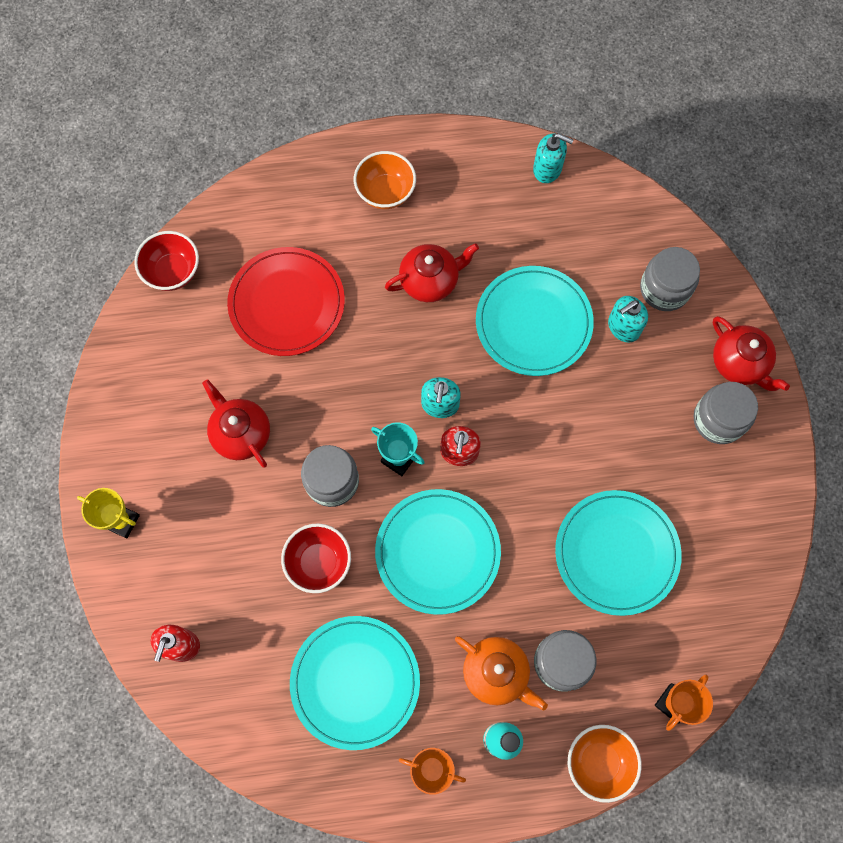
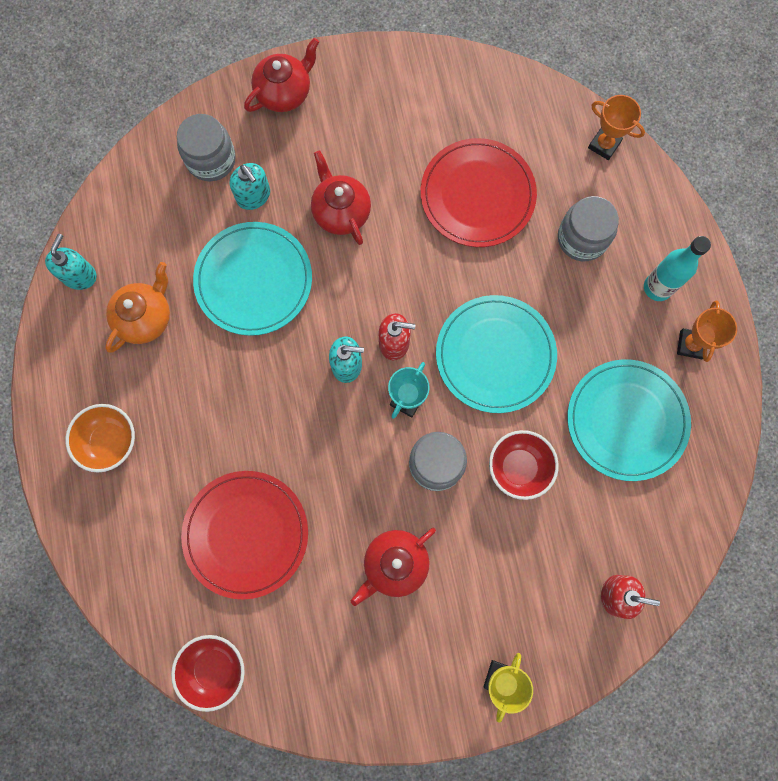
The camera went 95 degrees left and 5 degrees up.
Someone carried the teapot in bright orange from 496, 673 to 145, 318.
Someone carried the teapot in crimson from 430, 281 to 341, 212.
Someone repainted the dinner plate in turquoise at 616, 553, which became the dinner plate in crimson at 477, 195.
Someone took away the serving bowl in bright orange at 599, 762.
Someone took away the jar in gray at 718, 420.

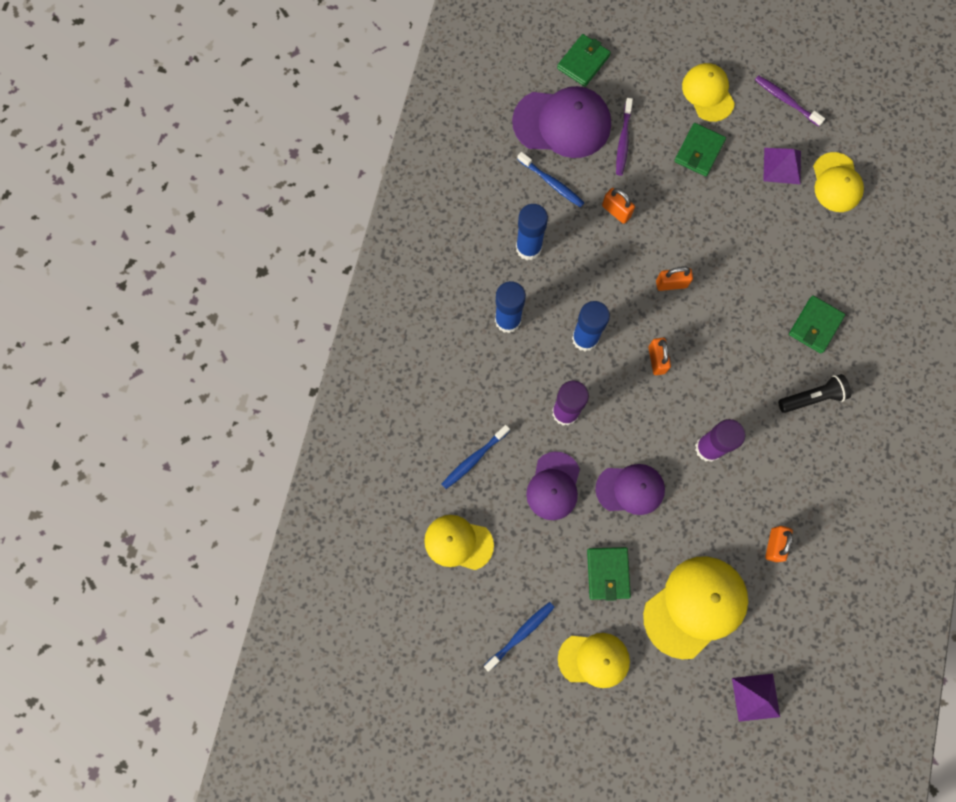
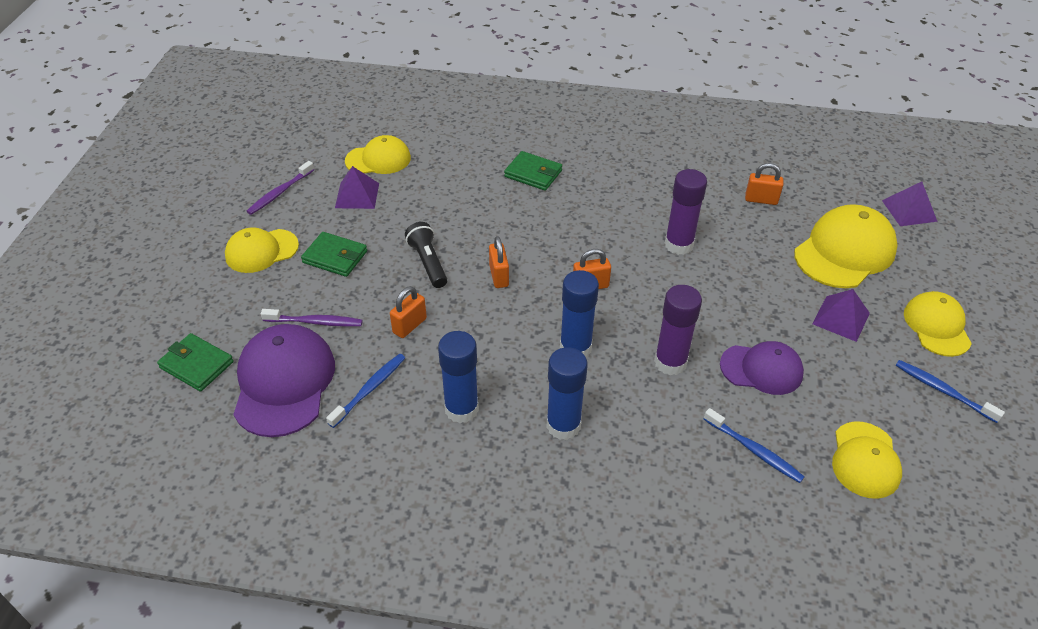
The camera went 95 degrees left and 30 degrees down.
Someone carried the flashlight in ebony from 812, 397 to 428, 263.
Someone rotated the cap in yellow at 695, 606 by 90 degrees clockwise.
Someone swapped the wallet in green at 608, 573 for the pyramid shape in royal purple at 841, 318.
Someone took away the cap in royal purple at 630, 489.

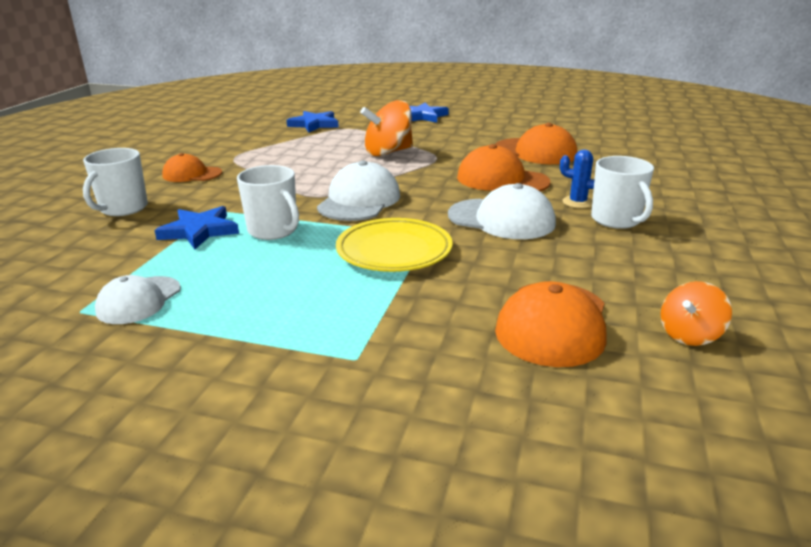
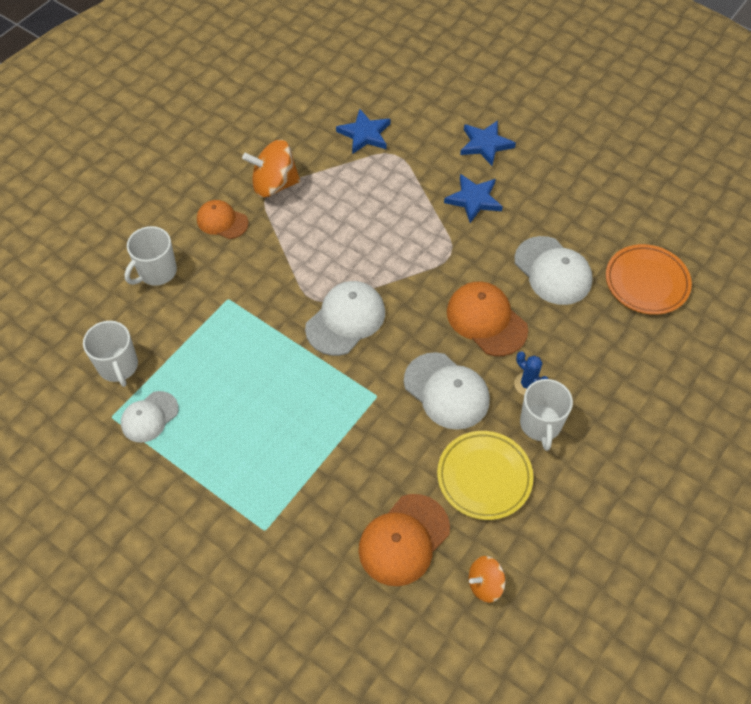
The camera went 20 degrees right and 30 degrees up.
Someone carried the mug in white from 273, 231 to 118, 366.
Someone carried the toy top in bright orange from 388, 152 to 274, 184.
Someone carried the dinner plate in yellow from 394, 251 to 484, 477.
Someone carried the five-pointed star in cobalt from 199, 231 to 474, 200.
Someone repainted the cap in bright orange at 535, 152, which became the cap in white at 553, 271.
Someone put down the dinner plate in bright orange at 646, 282.

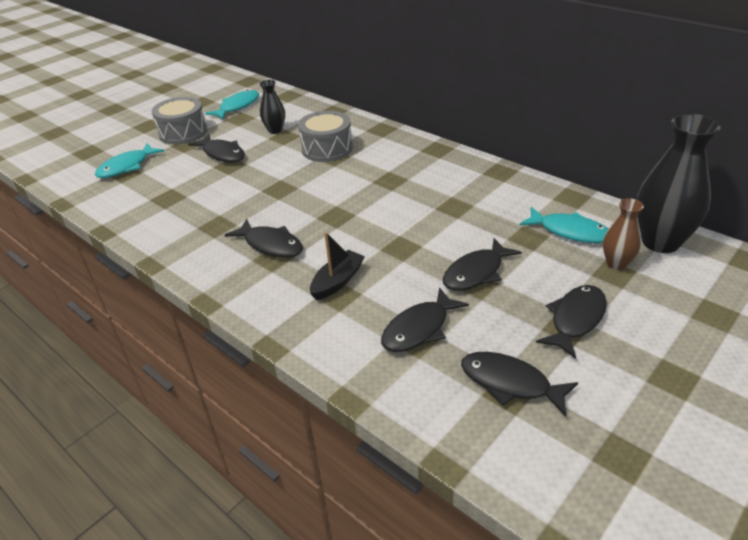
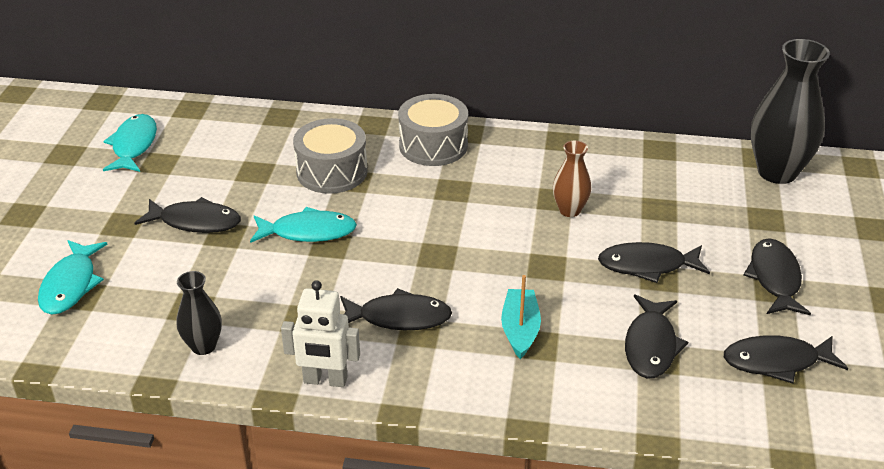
The camera went 35 degrees left and 0 degrees up.
Someone carried the flower vase in ebony from 275, 130 to 203, 346.
Someone carried the fish in turquoise from 569, 231 to 308, 232.
Someone put down the robot in white at 325, 380.
Someone carried the drum in gray from 183, 132 to 433, 145.
Someone repainted the boat in ebony at 337, 281, which became the boat in turquoise at 520, 330.
Someone carried the flower vase in russet from 616, 263 to 569, 210.
Someone rotated the fish in ebony at 476, 273 by 75 degrees clockwise.

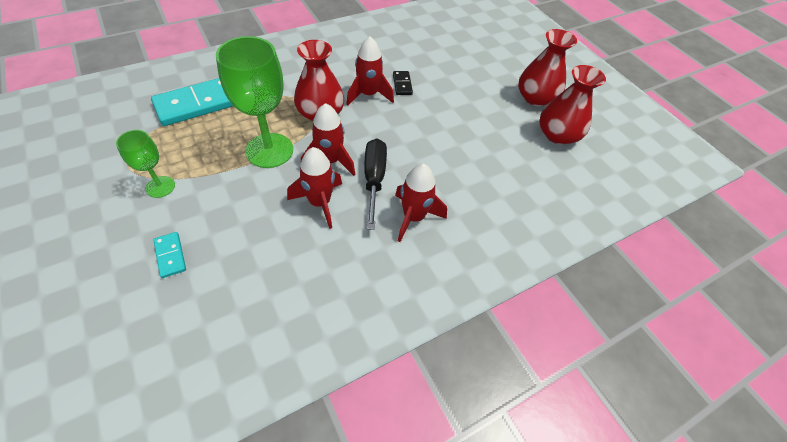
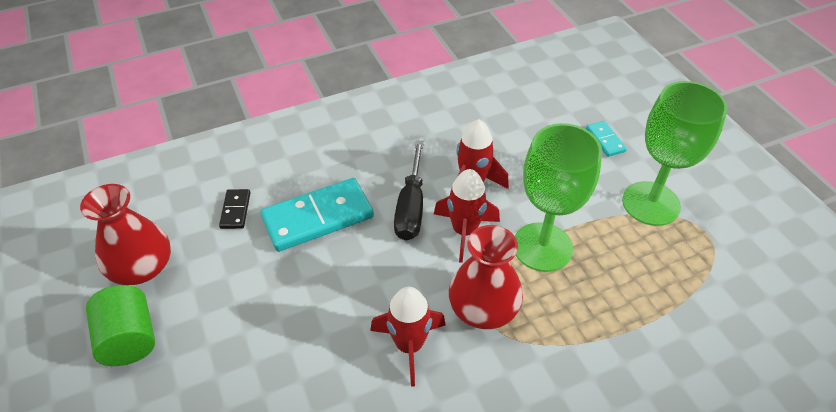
The camera went 170 degrees left and 5 degrees down.
Someone swapped the flower vase in crimson at 536, 98 for the solid cylinder in green at 129, 339.
Someone carried the domino in ebony from 402, 84 to 235, 210.
Someone carried the domino in turquoise from 198, 104 to 318, 217.
Someone scaled the wine glass in green at 160, 187 by 1.85.
Someone took away the toy rocket in crimson at 414, 217.

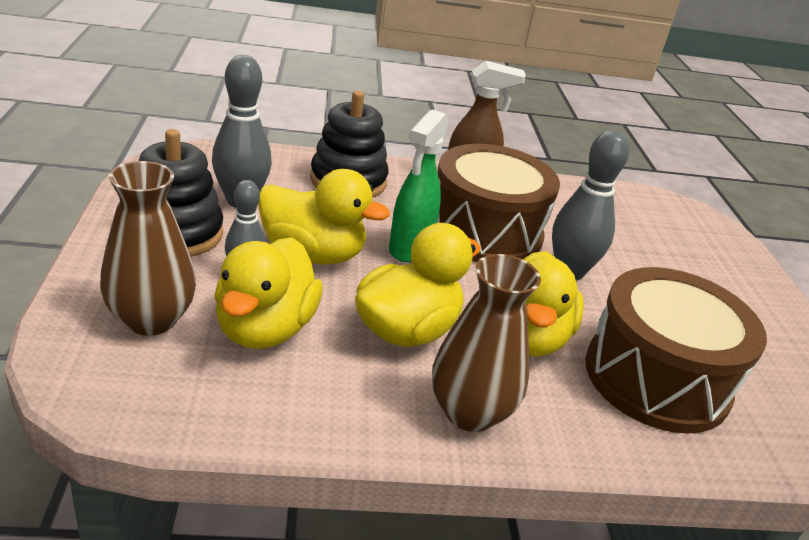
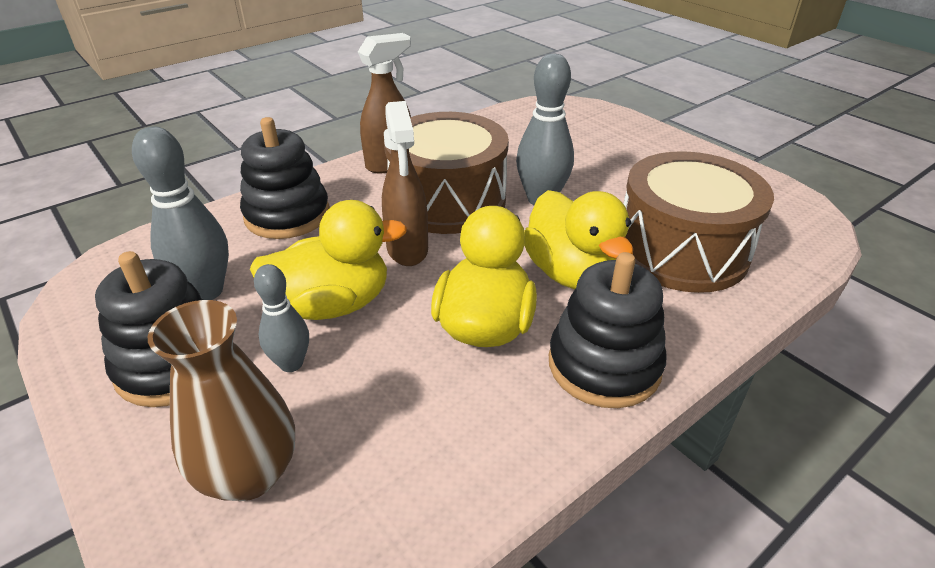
The camera went 30 degrees left and 5 degrees up.
Someone repainted the spray bottle in green at 409, 249, which became the spray bottle in russet at 407, 250.
Someone swapped the flower vase in russet at 469, 412 for the stacking rings in ebony at 604, 365.
Someone took away the rubber duck in yellow at 265, 329.

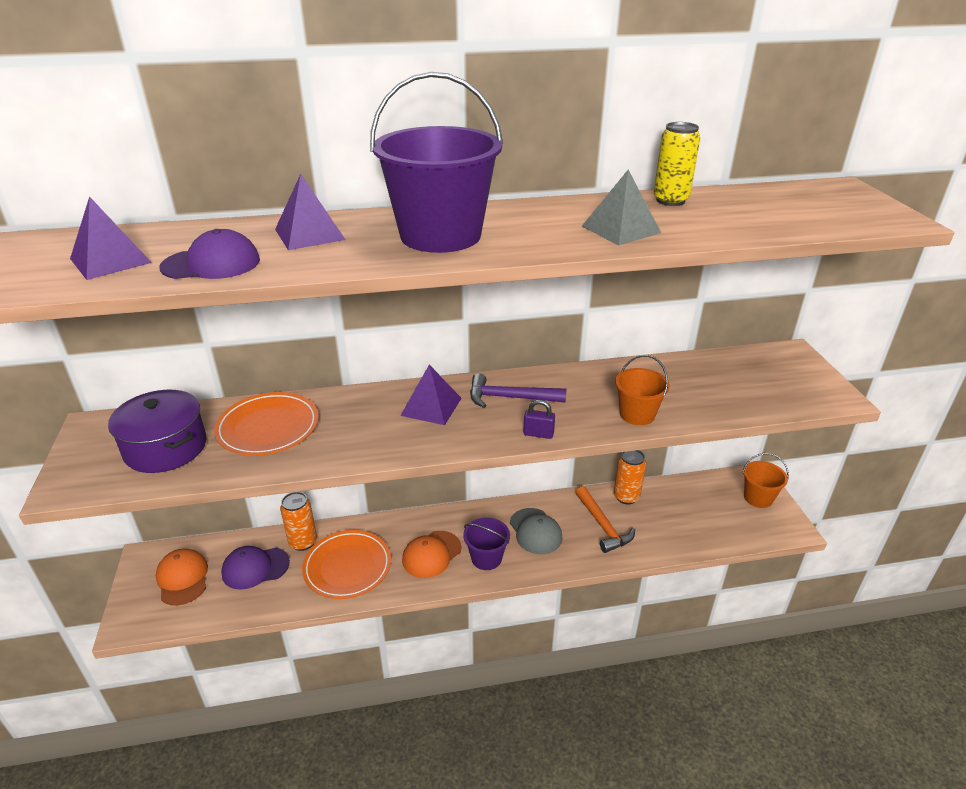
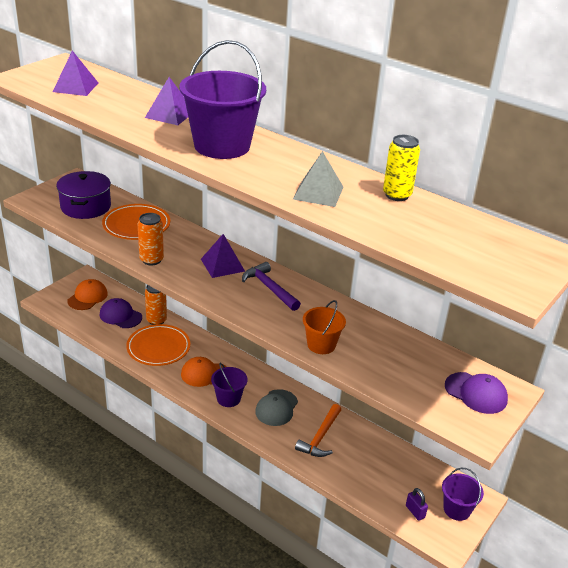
The camera went 45 degrees right and 0 degrees up.
Someone carried the soda can in bright orange from 626, 497 to 151, 260.
Someone carried the small lock in royal purple from 538, 434 to 415, 511.
Someone repainted the pail in bright orange at 758, 498, which became the pail in royal purple at 457, 509.
Someone carried the cap in royal purple from 211, 264 to 476, 393.

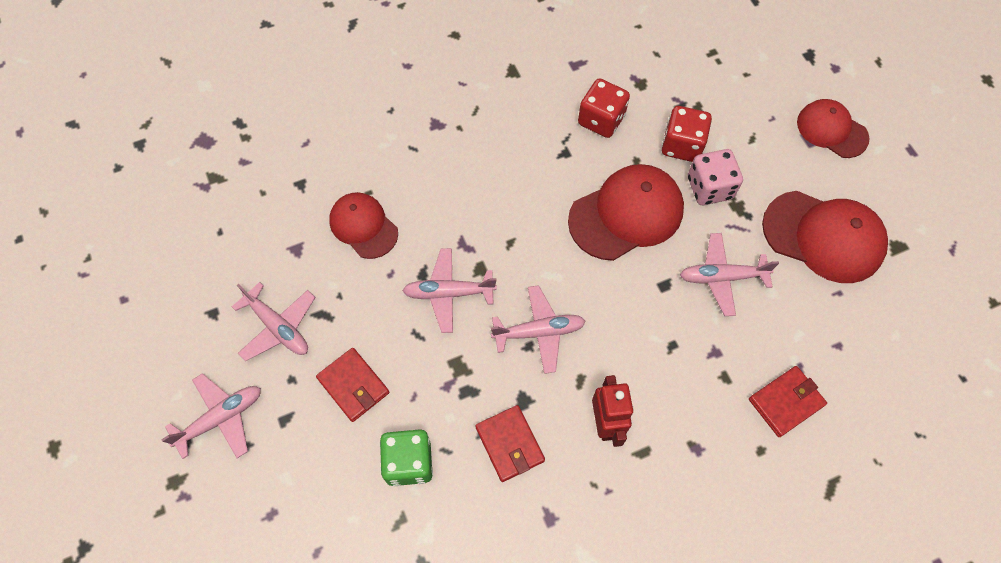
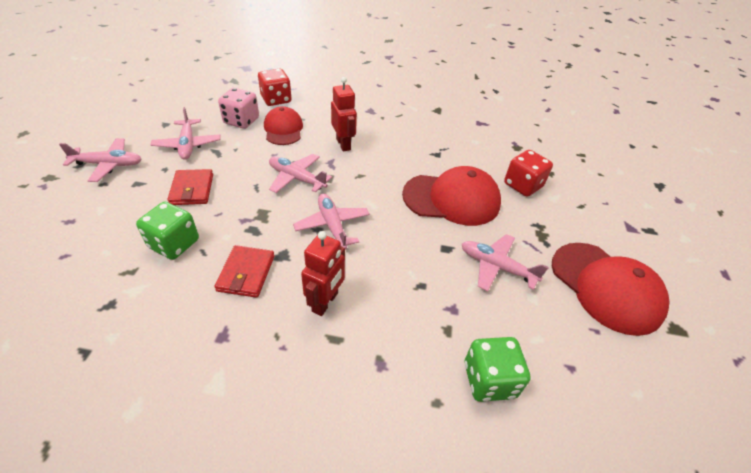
The camera went 30 degrees right and 20 degrees down.
Someone carried the dice in rose-pink from 709, 188 to 241, 121.
Someone carried the dice in crimson from 601, 120 to 276, 99.
Someone rotated the aeroplane in rose-pink at 539, 332 by 135 degrees counterclockwise.
Someone put down the robot in crimson at 343, 144.
Someone swapped the wallet in crimson at 786, 402 for the dice in green at 489, 380.
Someone took away the cap in crimson at 831, 130.

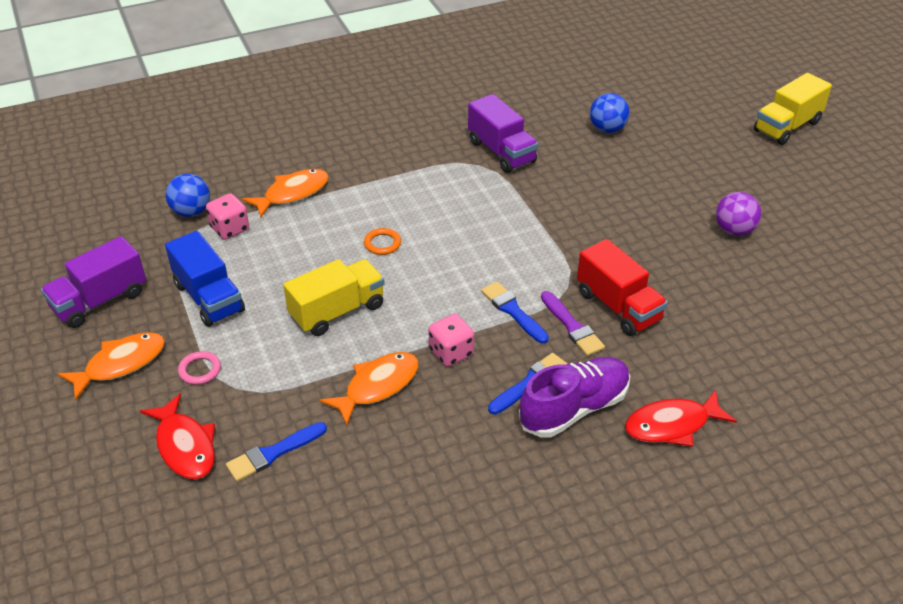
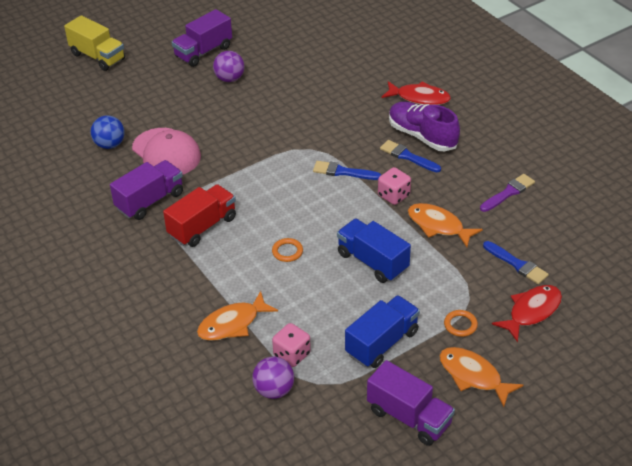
The camera went 100 degrees left and 0 degrees up.
Someone put down the cap in rose-pink at 166, 153.
Someone carried the lorry in crimson from 618, 306 to 202, 227.
Someone put down the lorry in royal purple at 203, 52.
Someone rotated the fish in bright orange at 292, 193 by 75 degrees counterclockwise.
Someone repainted the ball in cobalt at 191, 212, which became the ball in royal purple at 274, 390.
Someone rotated the brush in cobalt at 513, 311 by 60 degrees clockwise.
Someone repainted the lorry in yellow at 337, 311, which became the lorry in cobalt at 372, 261.
Someone rotated the fish in crimson at 672, 425 by 45 degrees counterclockwise.
Someone repainted the ring in rose-pink at 200, 370, which became the ring in bright orange at 460, 325.
Someone carried the brush in royal purple from 572, 326 to 508, 193.

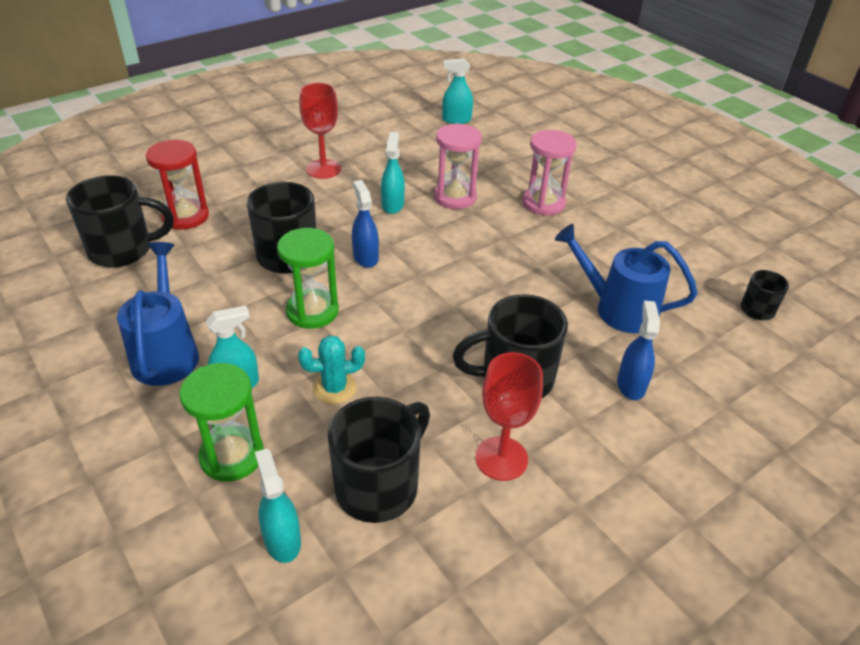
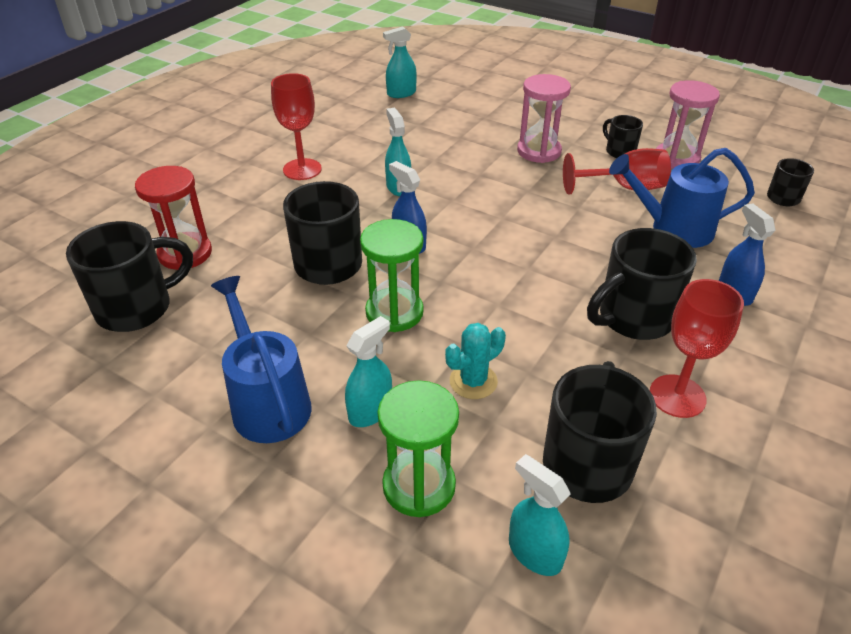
The camera went 20 degrees left and 0 degrees up.
Someone put down the wine glass in crimson at 624, 188.
Someone put down the mug in ebony at 619, 151.
Someone carried the sandglass in rose-pink from 455, 197 to 676, 158.

